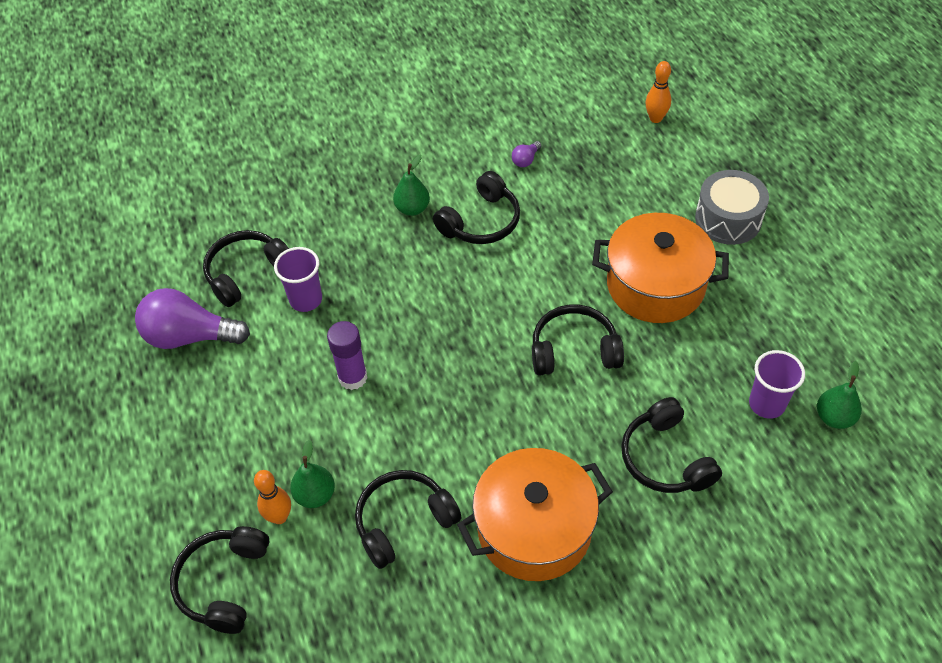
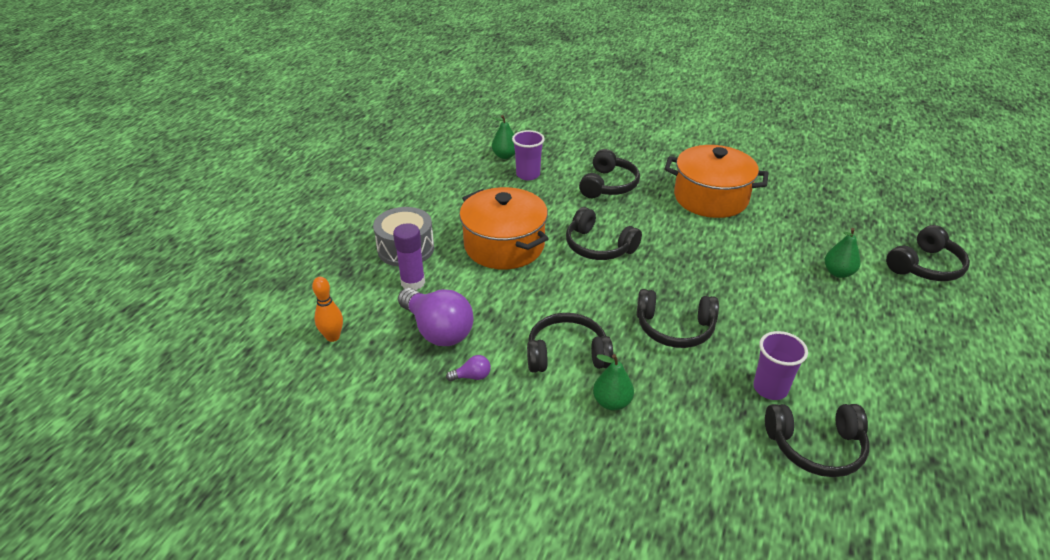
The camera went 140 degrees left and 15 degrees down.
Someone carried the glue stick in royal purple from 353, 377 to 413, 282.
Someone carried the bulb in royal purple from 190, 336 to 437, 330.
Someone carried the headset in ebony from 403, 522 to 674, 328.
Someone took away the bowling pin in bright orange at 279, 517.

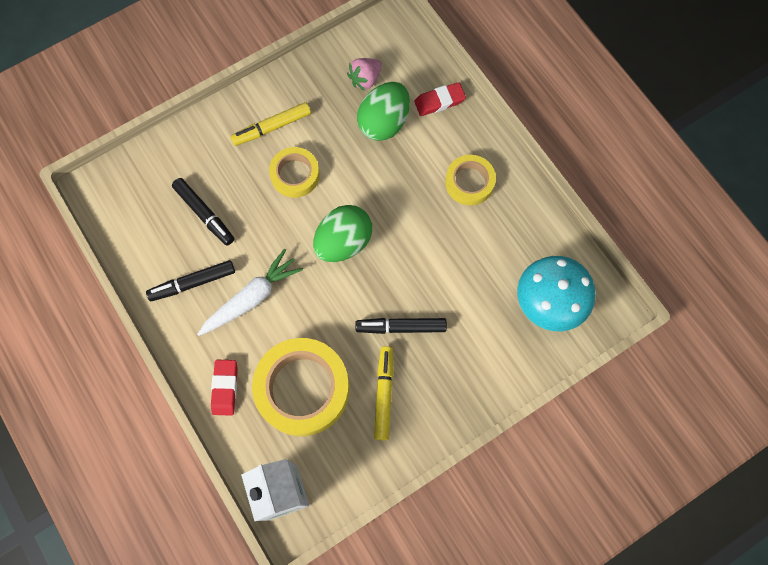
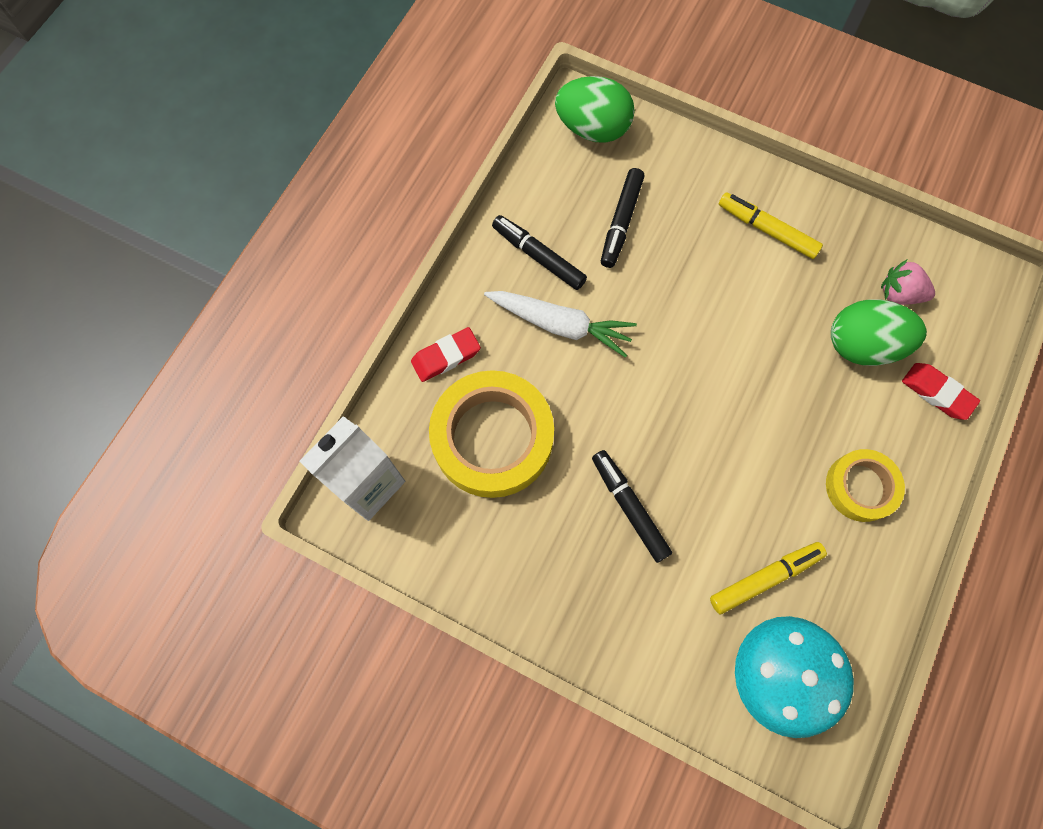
The camera went 60 degrees right and 0 degrees up.
Someone carried the toy egg in green from 343, 242 to 592, 128.
Someone carried the marker in yellow from 384, 394 to 765, 578.
Someone took away the sticky tape in yellow at 295, 175.

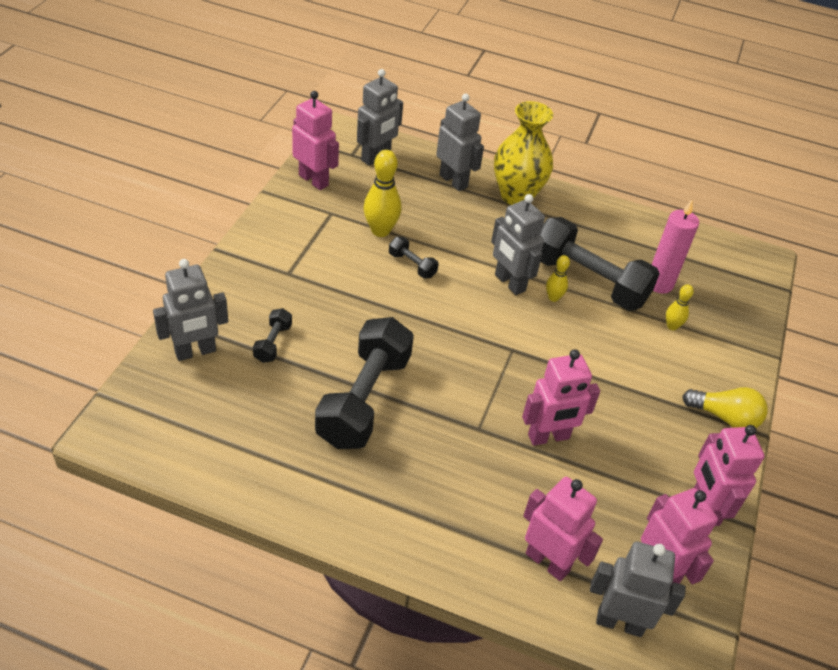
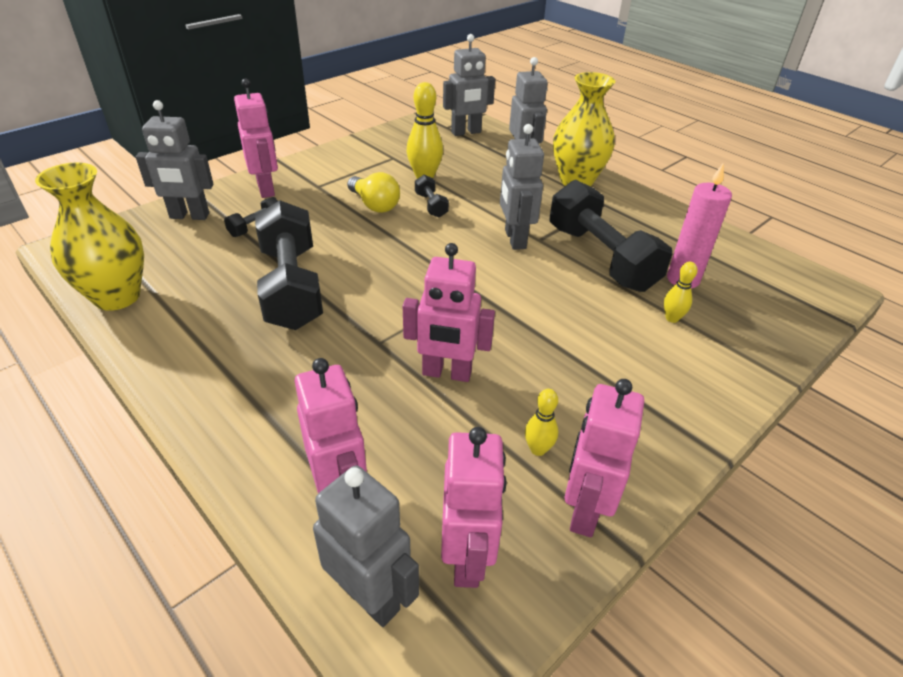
The camera went 30 degrees right and 5 degrees down.
Someone put down the flower vase in yellow at 117, 296.
Someone carried the robot in rose-pink from 314, 180 to 266, 189.
Someone rotated the free weight in ebony at 364, 399 by 60 degrees counterclockwise.
Someone carried the bulb in yellow from 725, 417 to 374, 205.
Someone carried the bowling pin in yellow from 553, 298 to 538, 449.

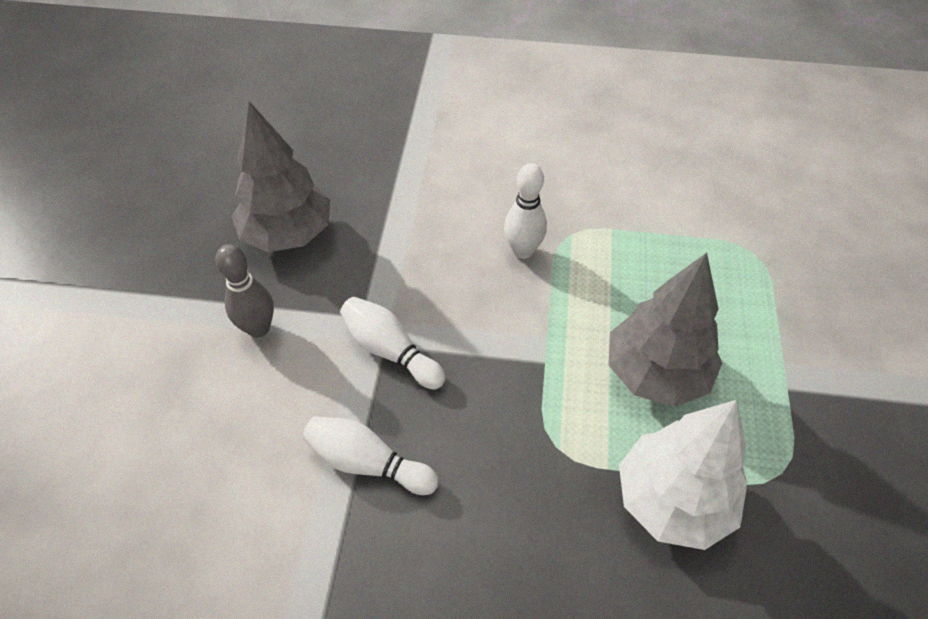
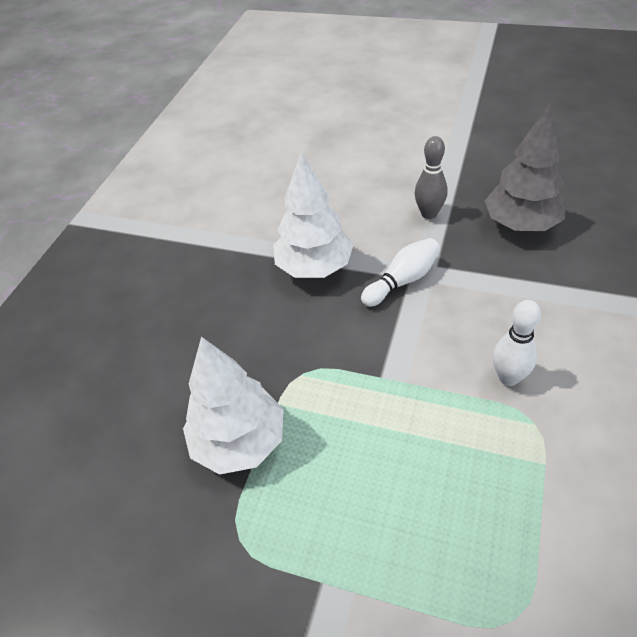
The camera went 105 degrees right and 5 degrees down.
Someone swapped the bowling pin in white at 368, 463 for the toy tree in white at 314, 267.
Someone took away the toy tree in gray at 655, 373.

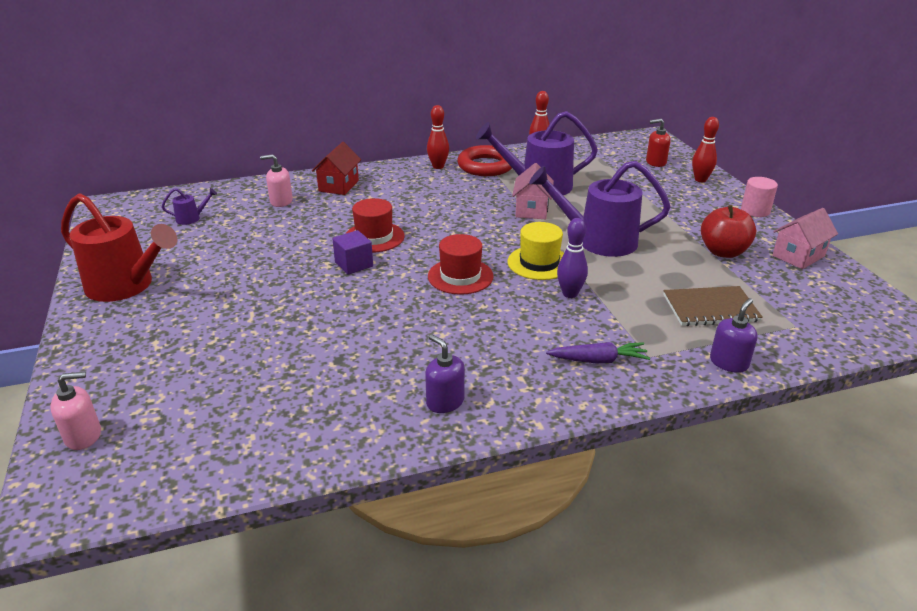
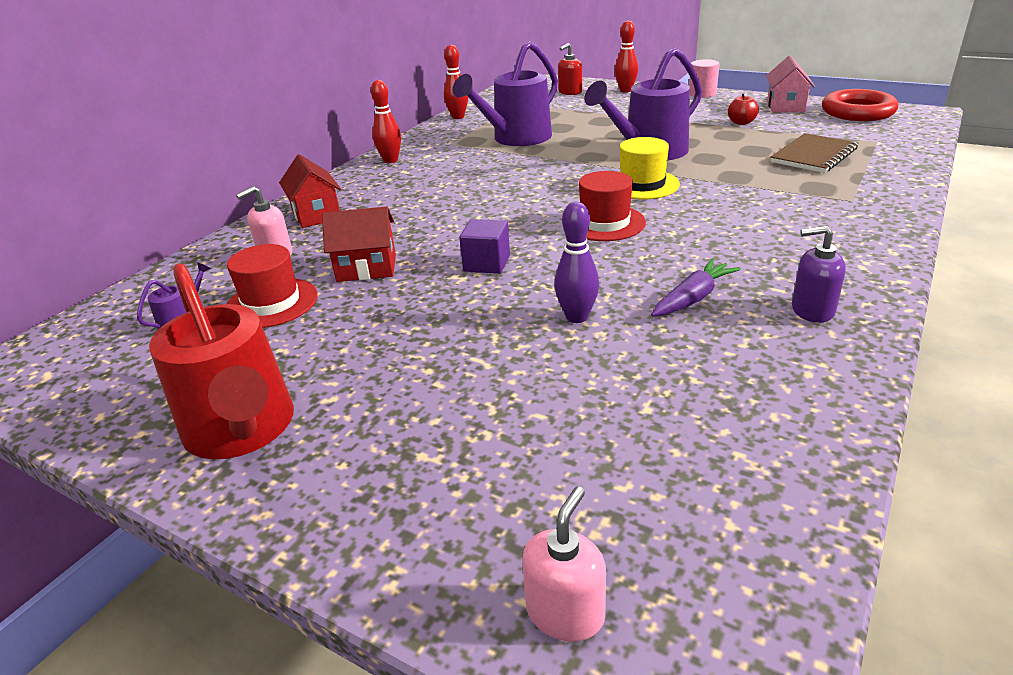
The camera went 40 degrees left and 0 degrees up.
Someone rotated the watering can in crimson at 126, 286 by 75 degrees clockwise.
Someone carried the hat in crimson from 374, 237 to 271, 303.
Someone put down the cottage in crimson at 366, 268.
Someone carried the bowling pin in royal purple from 570, 294 to 577, 317.
Someone carried the carrot in royal purple from 599, 360 to 693, 298.
Someone scaled the apple in crimson at 723, 252 by 0.57.
Someone carried the ring in crimson from 486, 166 to 857, 112.
Someone took away the cottage in rose-pink at 531, 210.
Someone took away the pump bottle in royal purple at 729, 362.

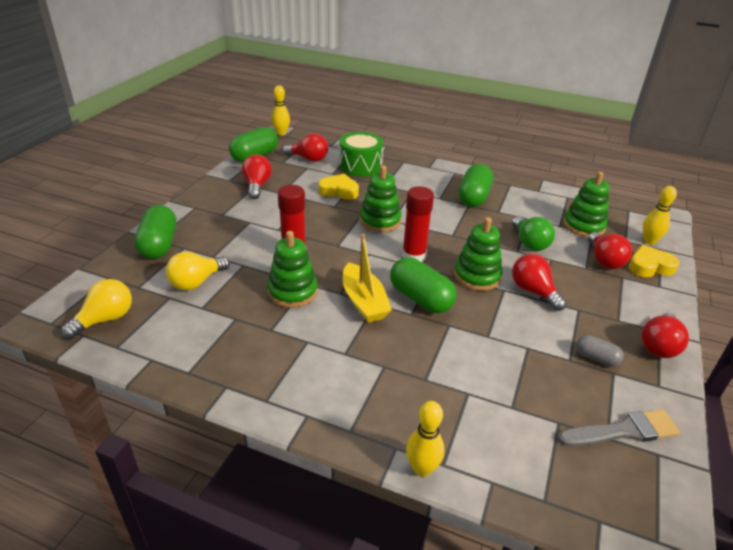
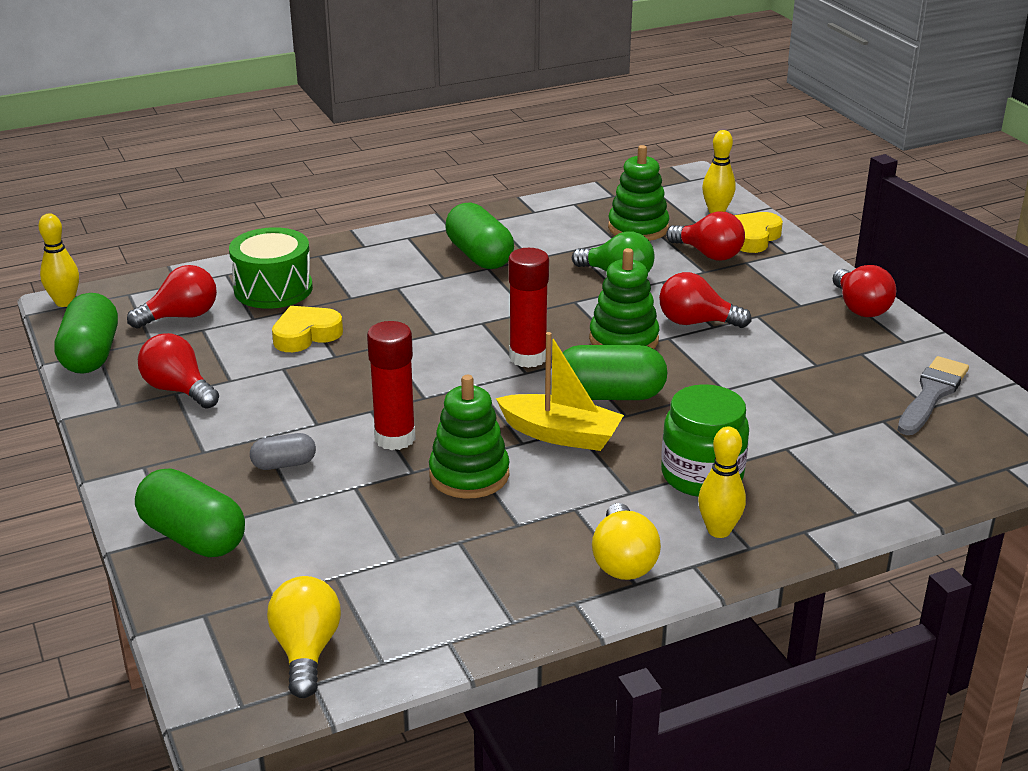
The camera went 45 degrees left and 5 degrees down.
Someone carried the capsule in gray from 596, 358 to 284, 464.
Someone carried the bulb in yellow from 196, 282 to 623, 561.
Someone put down the jar in green at 702, 475.
Someone carried the bowling pin in yellow from 422, 468 to 719, 530.
Someone took away the stacking rings in green at 380, 221.

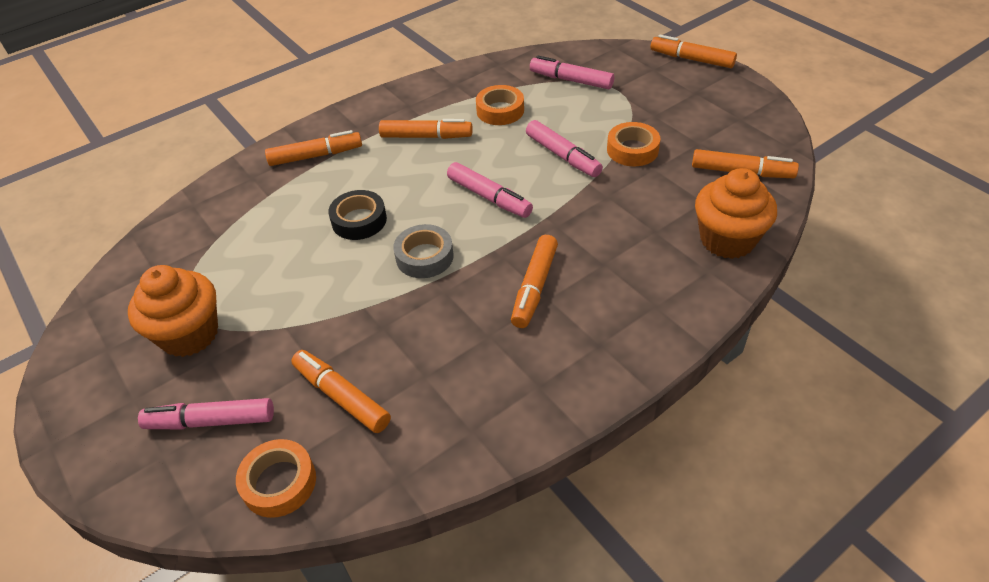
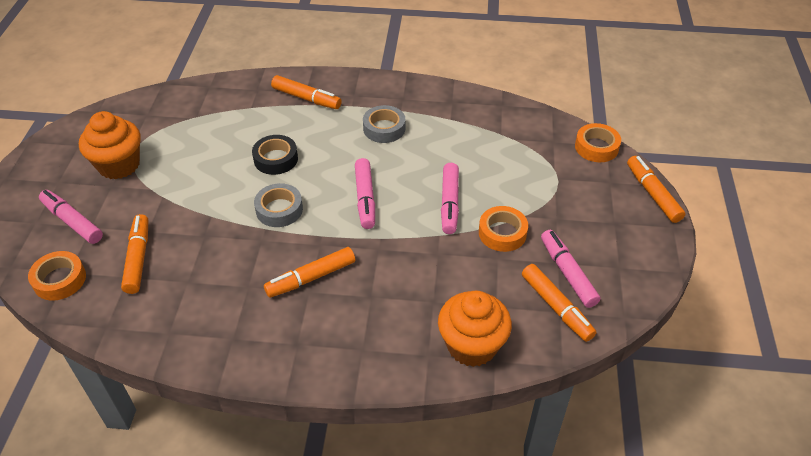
The camera went 40 degrees right and 0 degrees up.
Someone swapped the marker in bright orange at 426, 136 for the sticky tape in gray at 384, 128.
Someone carried the marker in rose-pink from 571, 80 to 567, 273.
Someone carried the sticky tape in bright orange from 500, 111 to 596, 147.

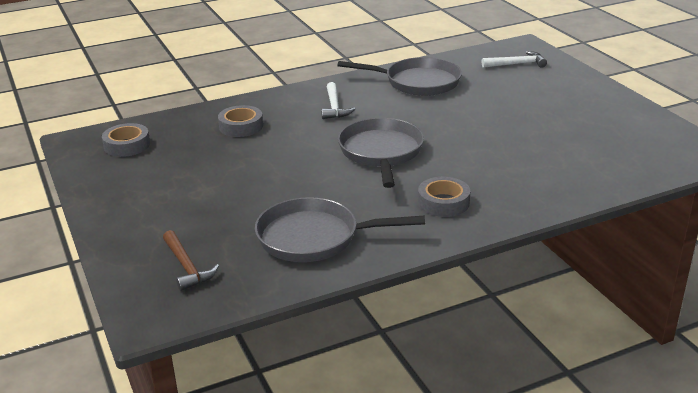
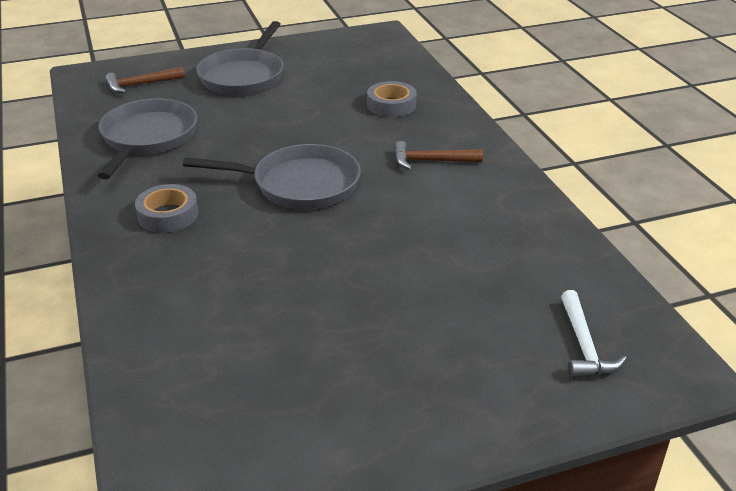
The camera went 95 degrees right and 5 degrees up.
Someone carried the skillet in gray from 417, 82 to 244, 76.
Someone repainted the carpenter's hammer in white at 334, 107, which became the carpenter's hammer in russet at 431, 161.
Someone took away the sticky tape in gray at 127, 145.

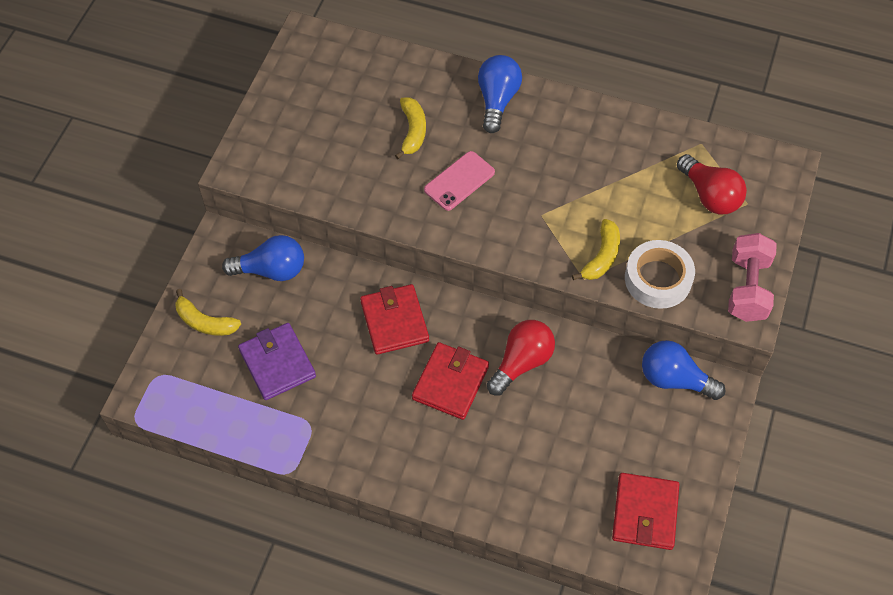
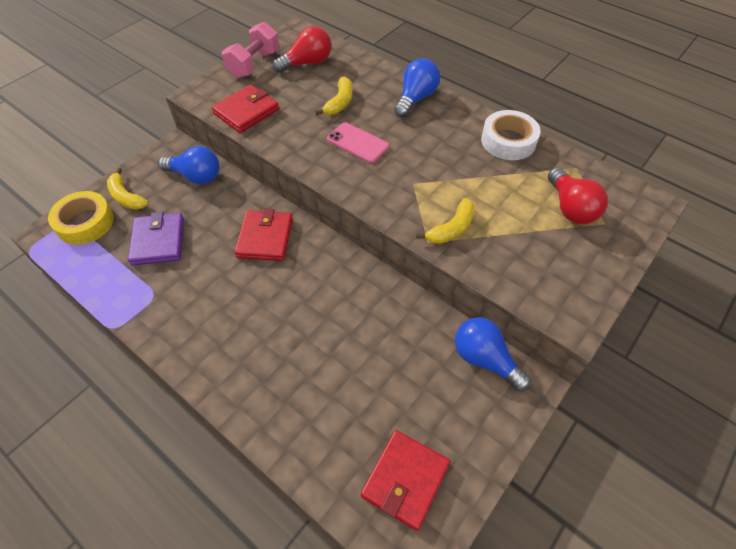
The camera went 20 degrees right and 5 degrees down.
Someone put down the sticky tape in yellow at 85, 223.
Someone carried the wallet in crimson from 450, 383 to 246, 111.
Someone carried the free weight in rose-pink from 747, 288 to 254, 64.
Someone carried the bulb in crimson from 521, 362 to 307, 63.
Someone rotated the phone in rose-pink at 459, 181 by 60 degrees clockwise.
Someone carried the sticky tape in white from 658, 279 to 508, 141.

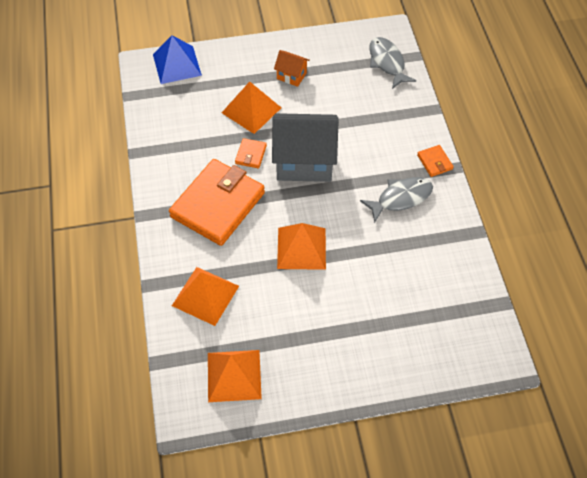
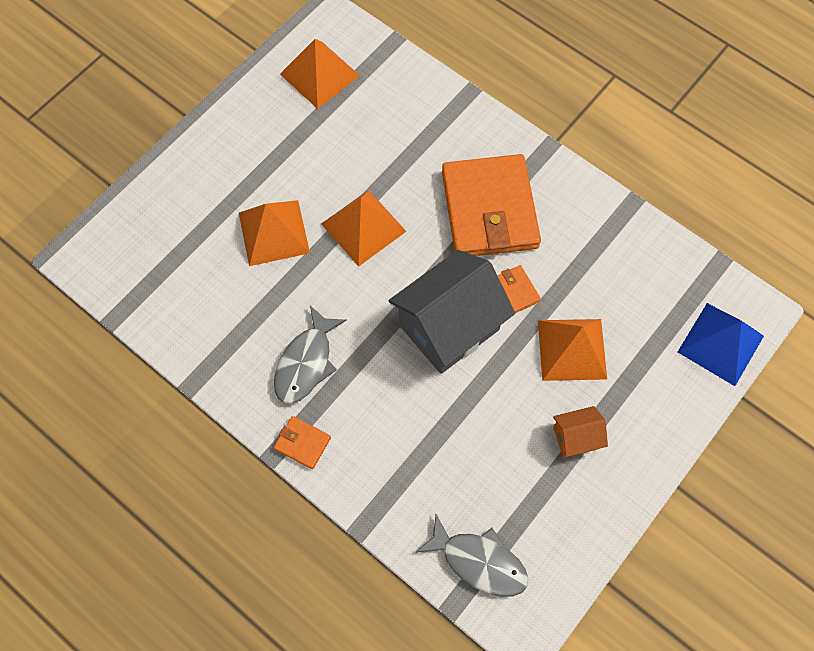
The camera went 140 degrees right and 10 degrees up.
Someone carried the pyramid shape in bright orange from 205, 295 to 274, 232.

